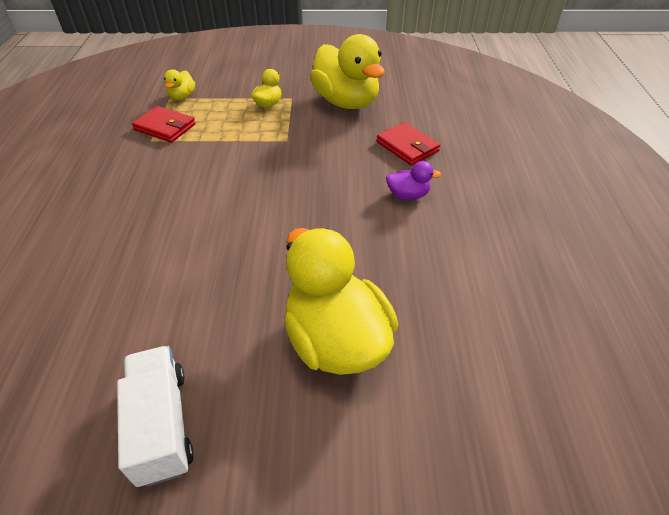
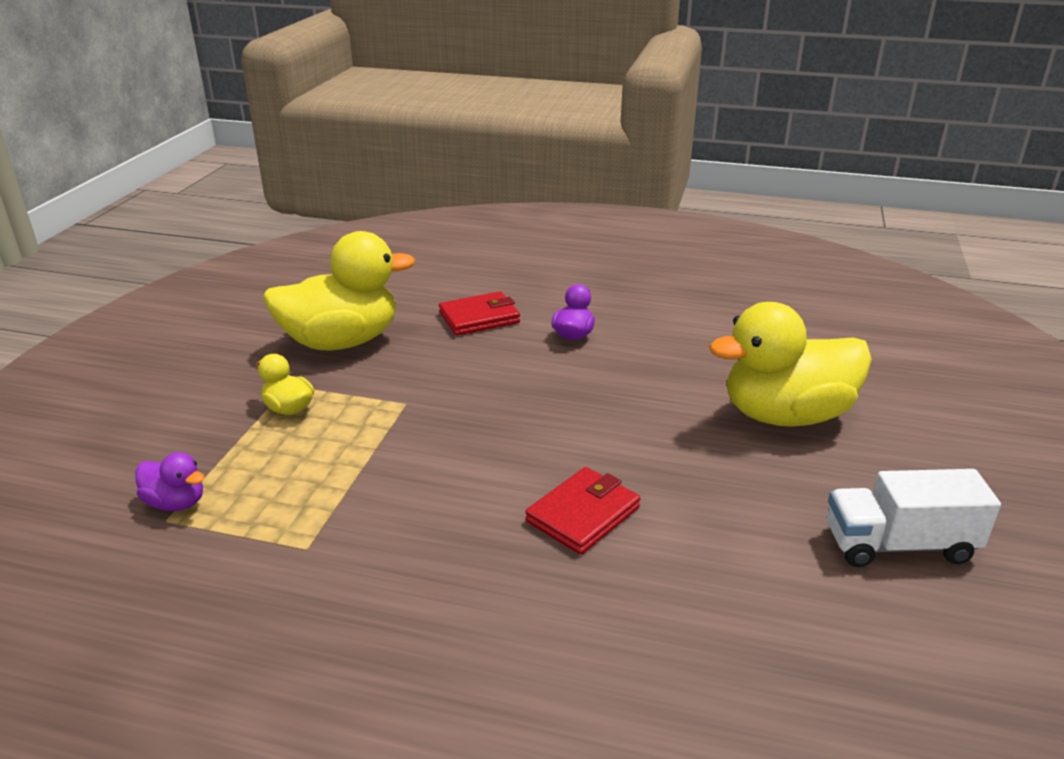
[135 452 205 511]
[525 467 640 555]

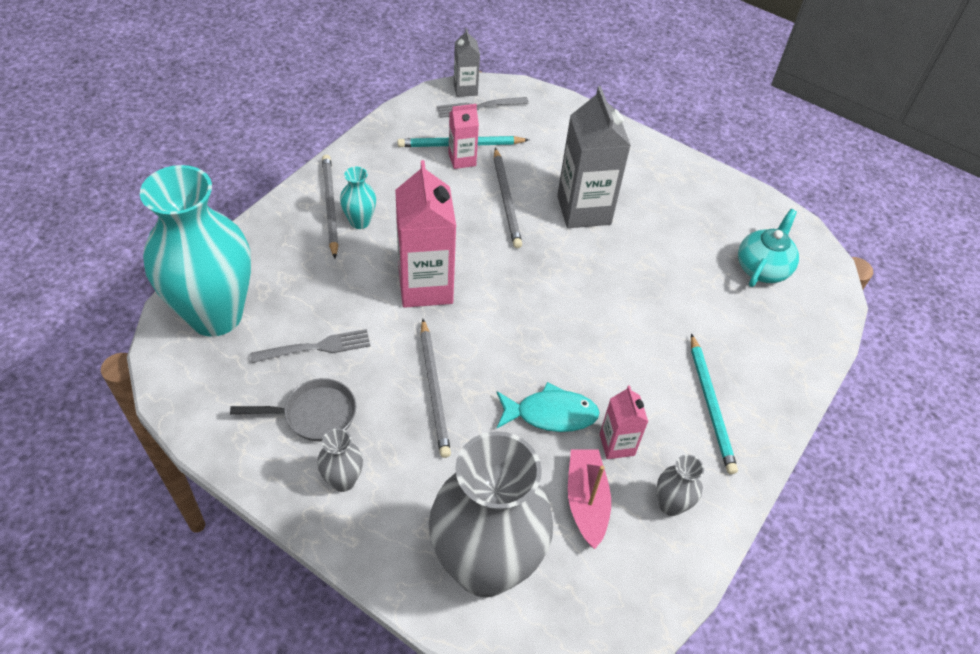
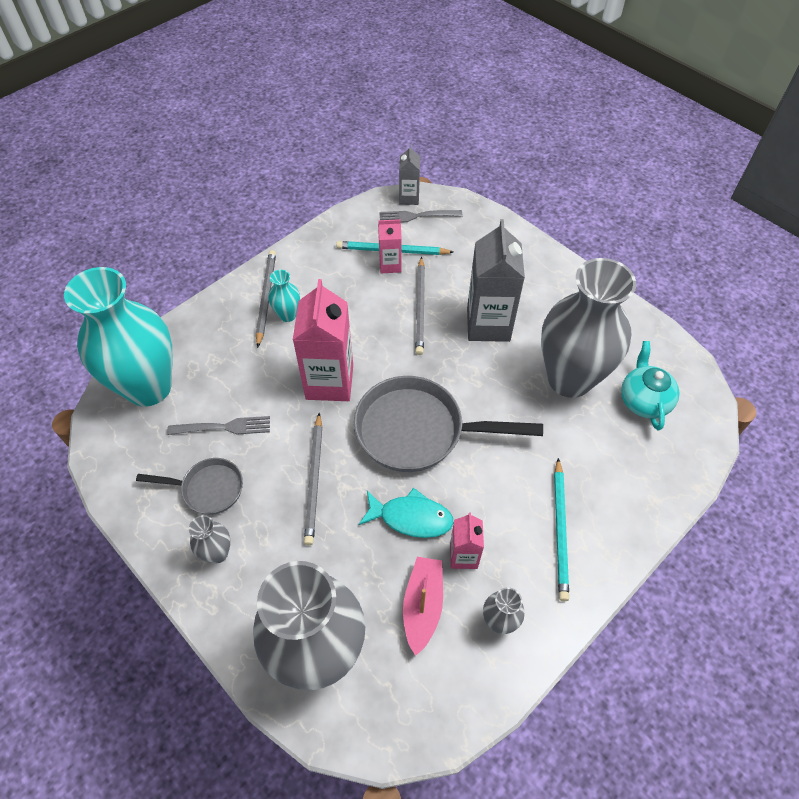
[354 376 543 472]
[541 258 637 398]
[621 341 679 431]

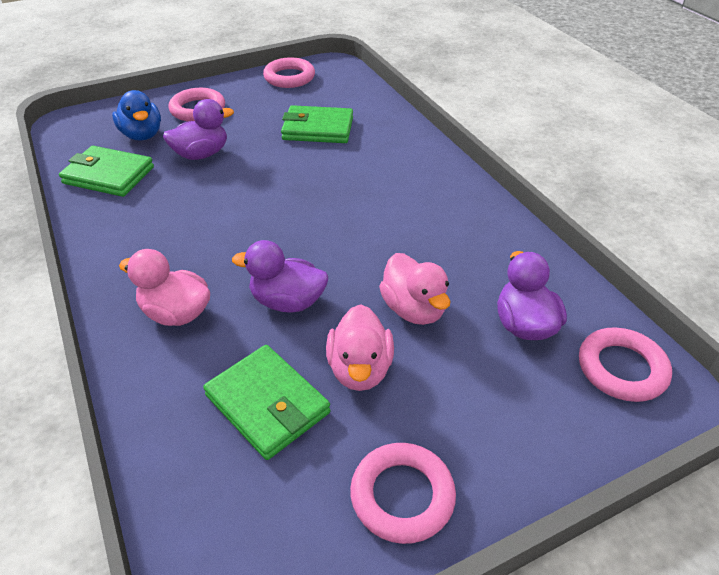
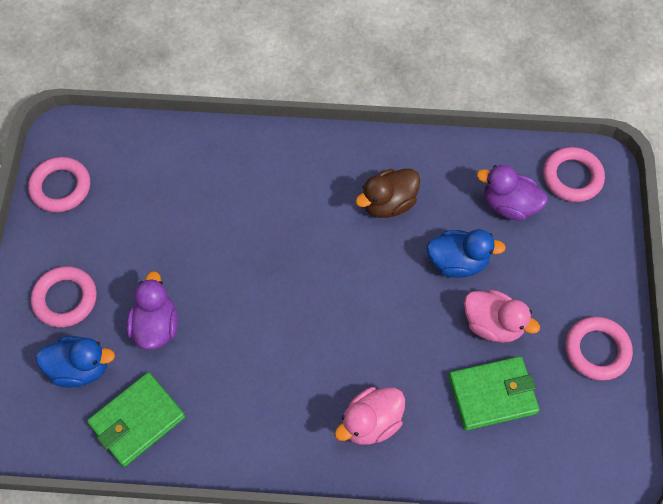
[355 169 420 218]
[427 229 506 278]
[232 240 328 313] (first image)
[281 105 353 143] (first image)

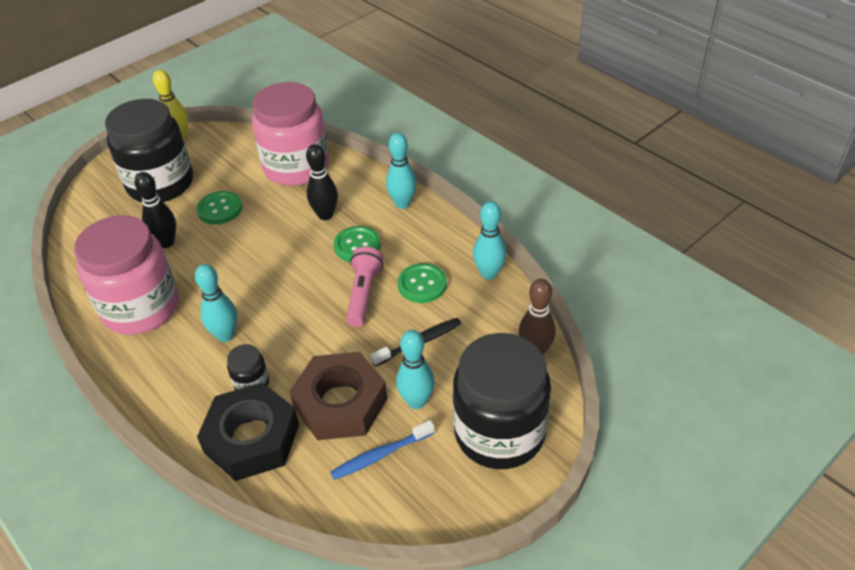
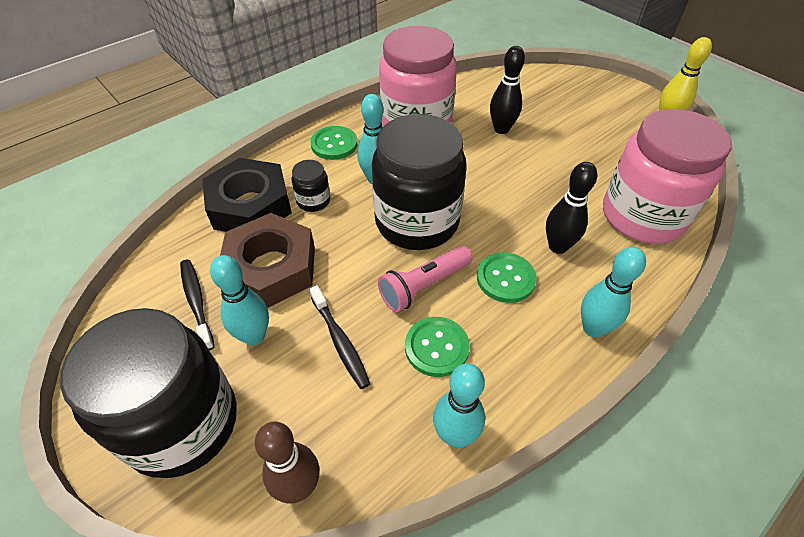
[180 259 215 351]
[310 126 357 160]
[372 114 466 250]
[378 246 473 312]

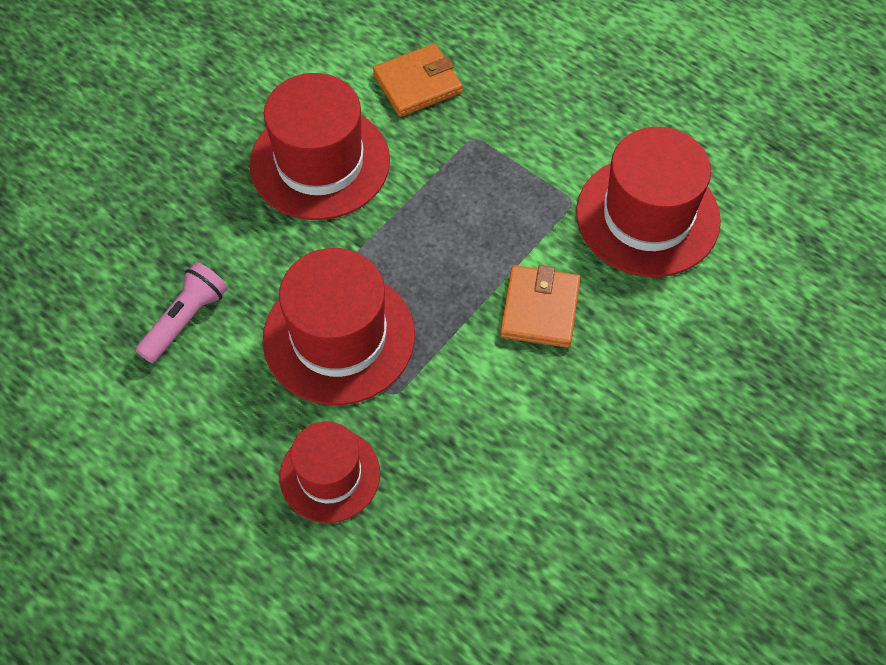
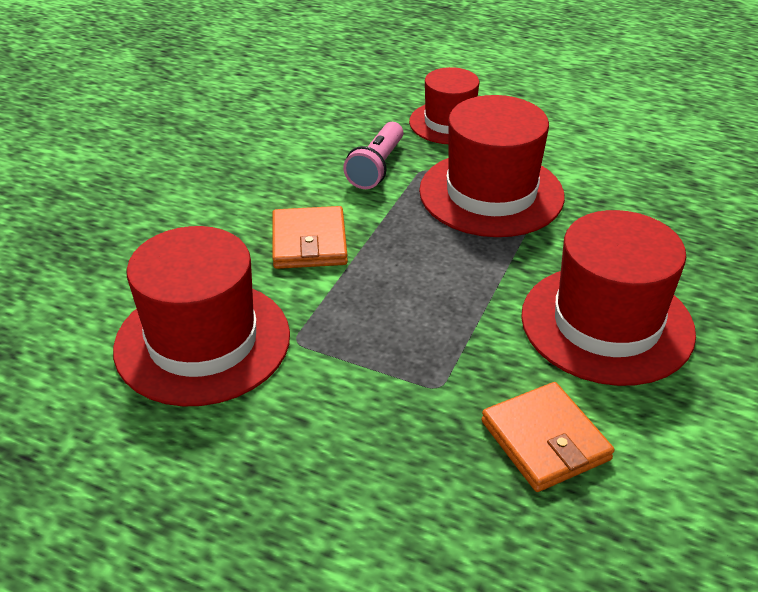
[343 122 403 189]
[481 382 614 492]

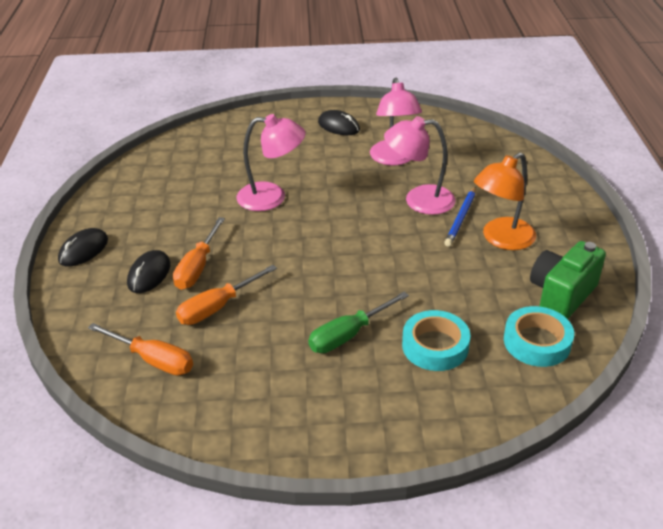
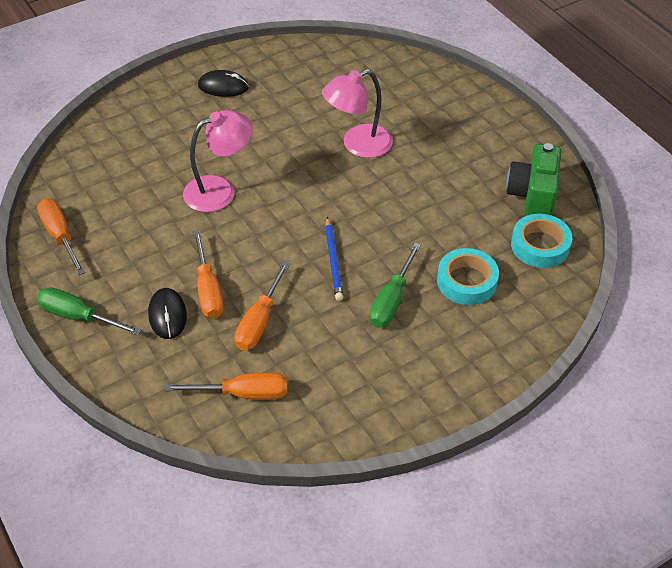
[37 199 85 275]
[37 288 142 335]
[325 217 343 301]
[370 78 422 165] (first image)
[474 153 536 250] (first image)

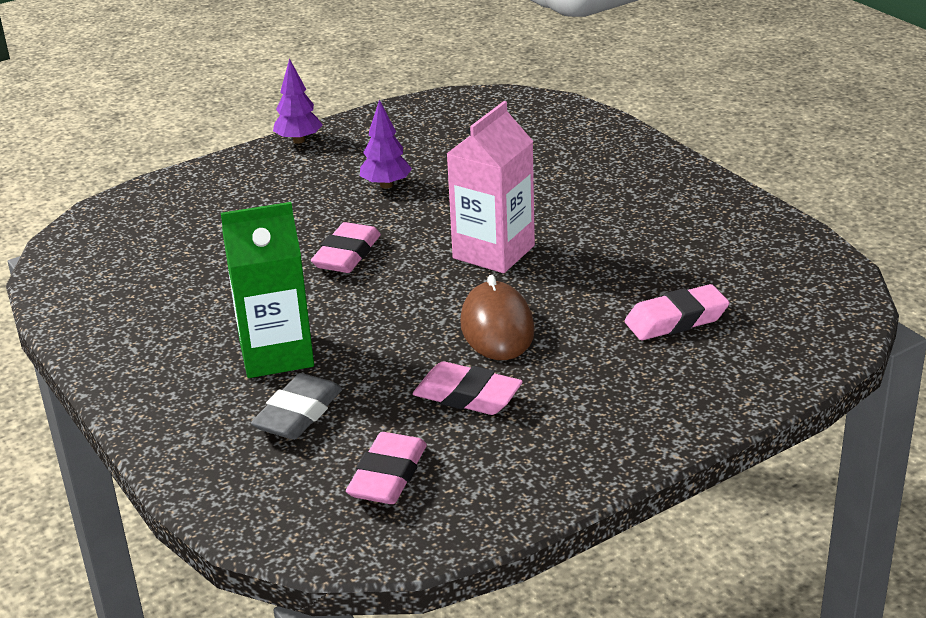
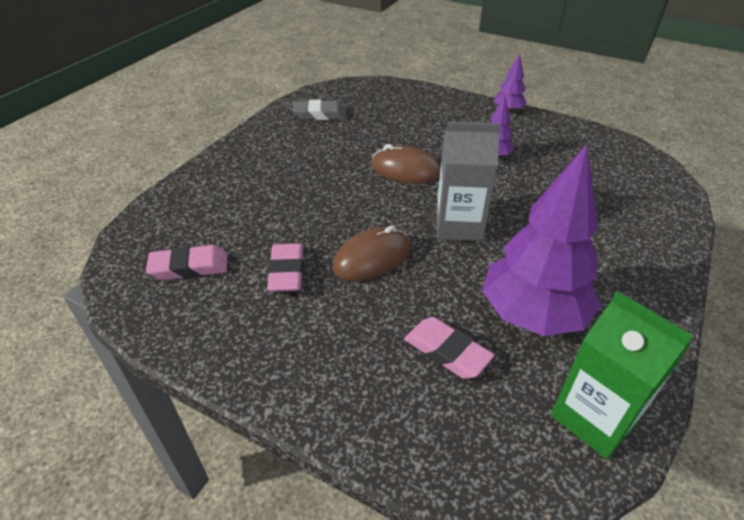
[292 100 346 120]
[371 144 441 184]
[436 122 501 241]
[482 144 601 336]
[551 291 693 459]

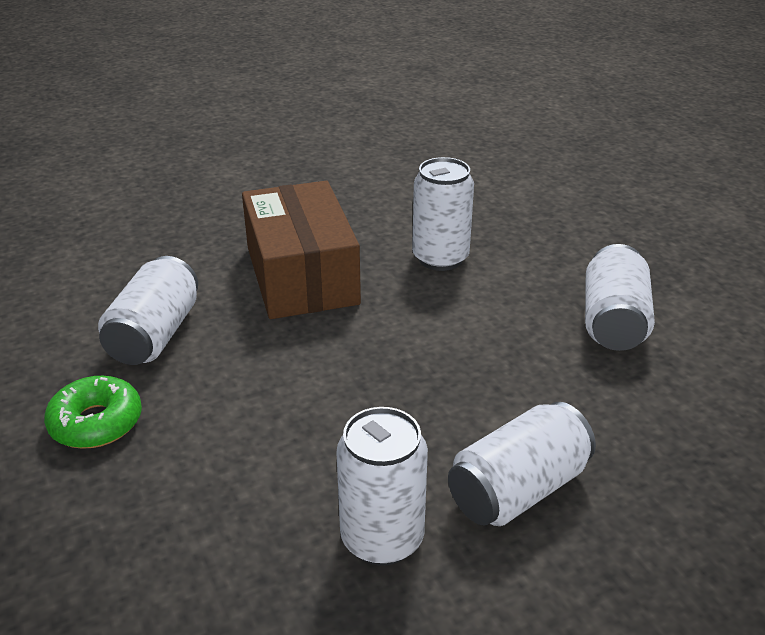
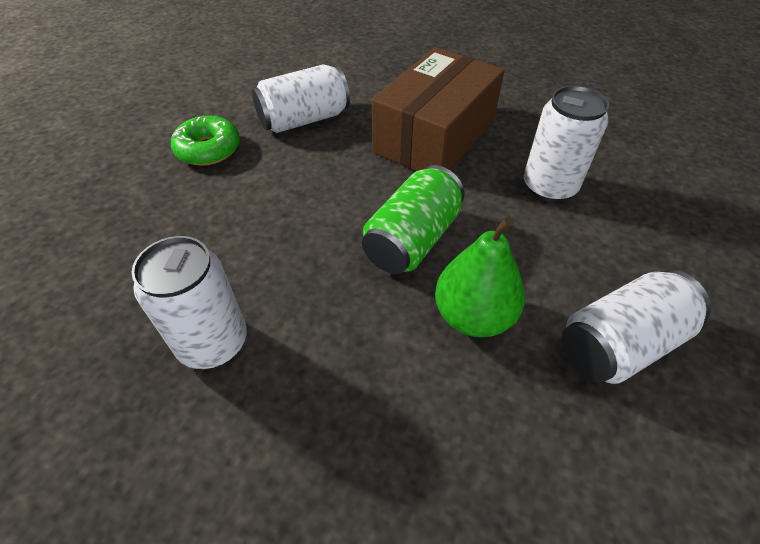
[362 165 465 274]
[435 217 525 337]
[448 402 596 526] (first image)

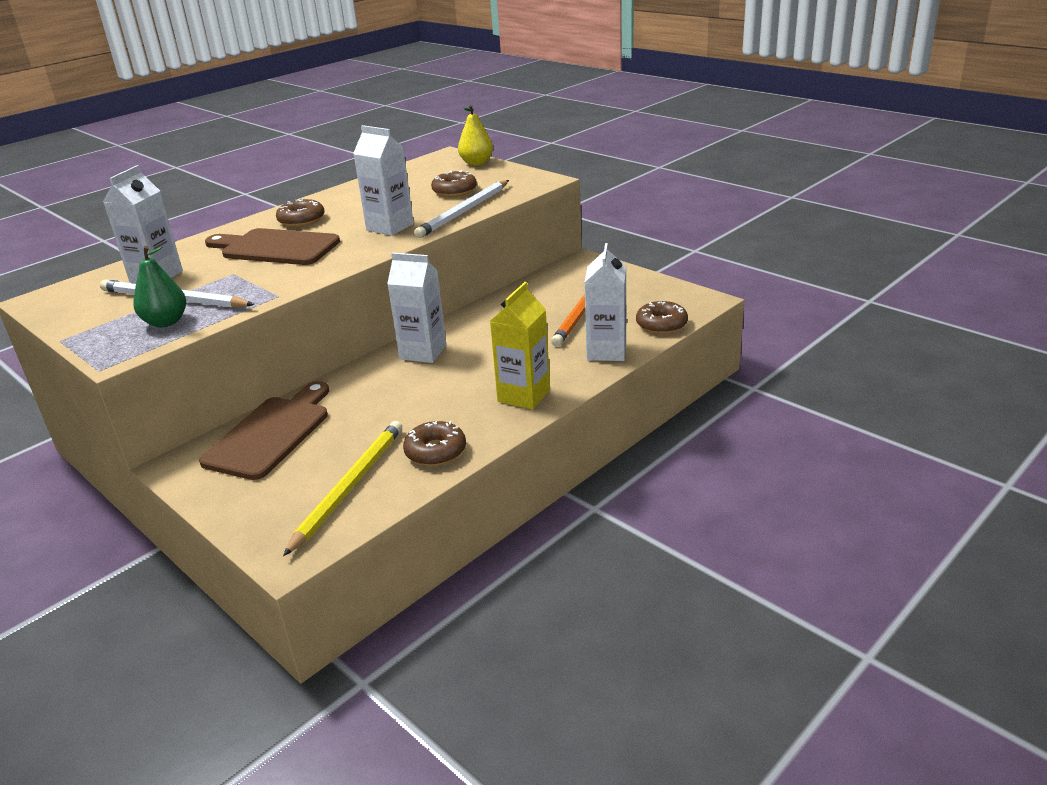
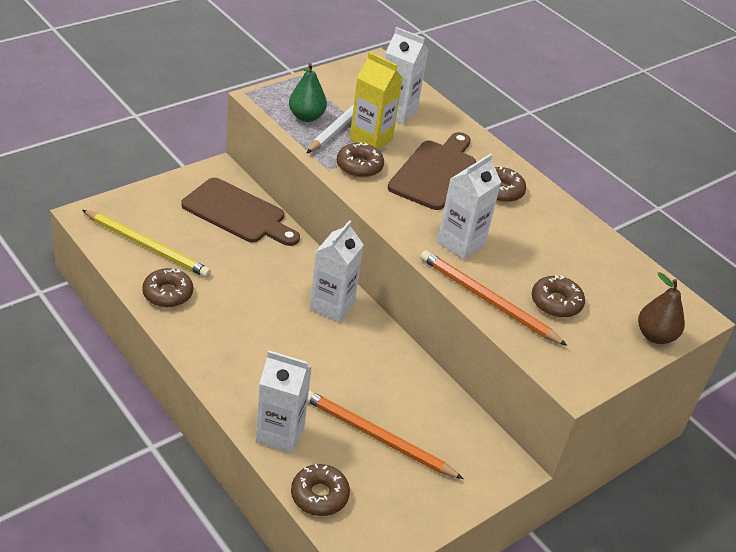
[337 142 384 178]
[349 52 403 150]
[420 250 568 346]
[638 272 685 344]

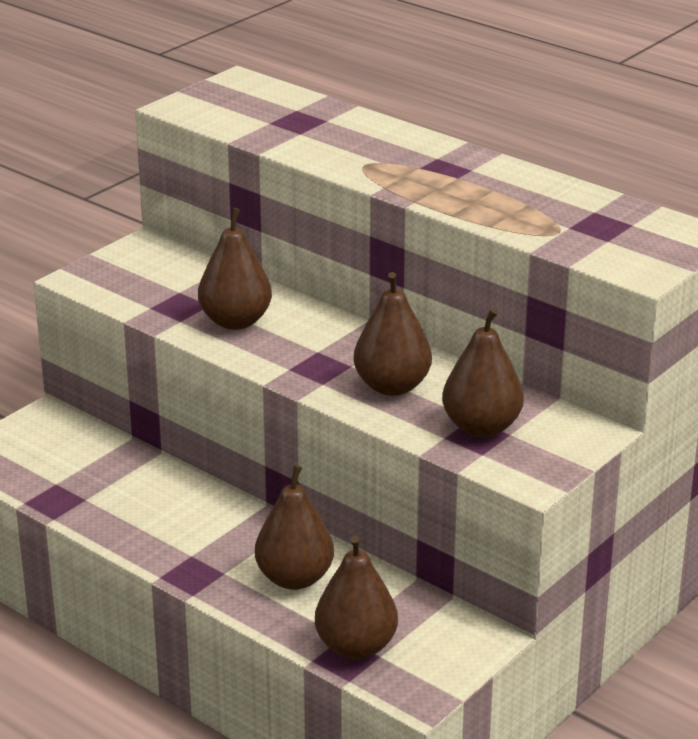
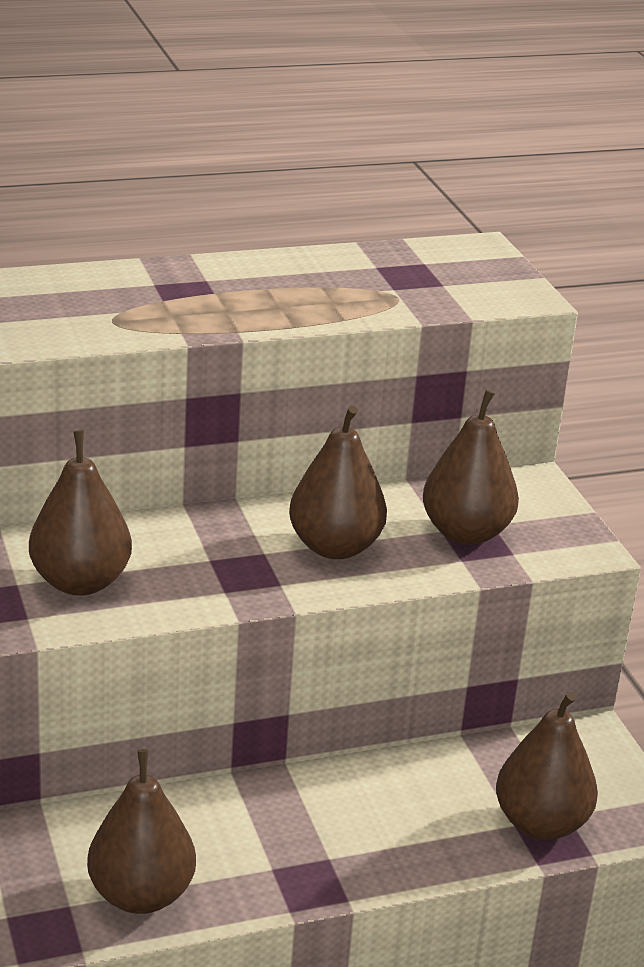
[87 749 196 914]

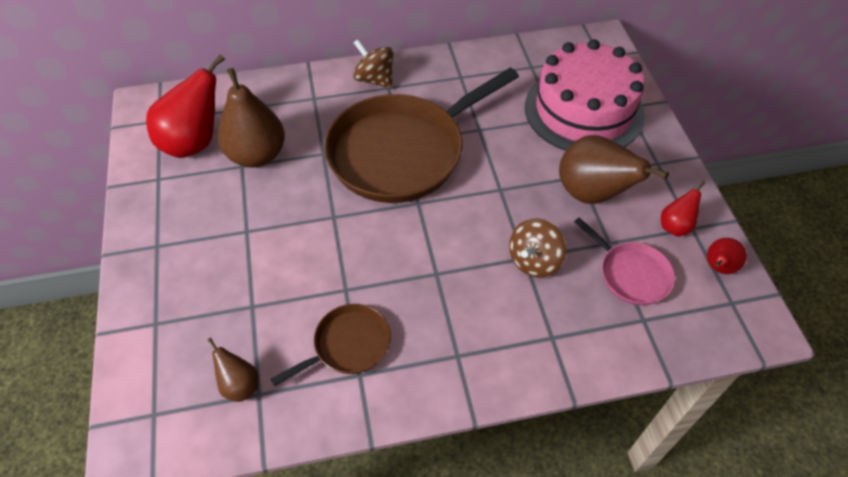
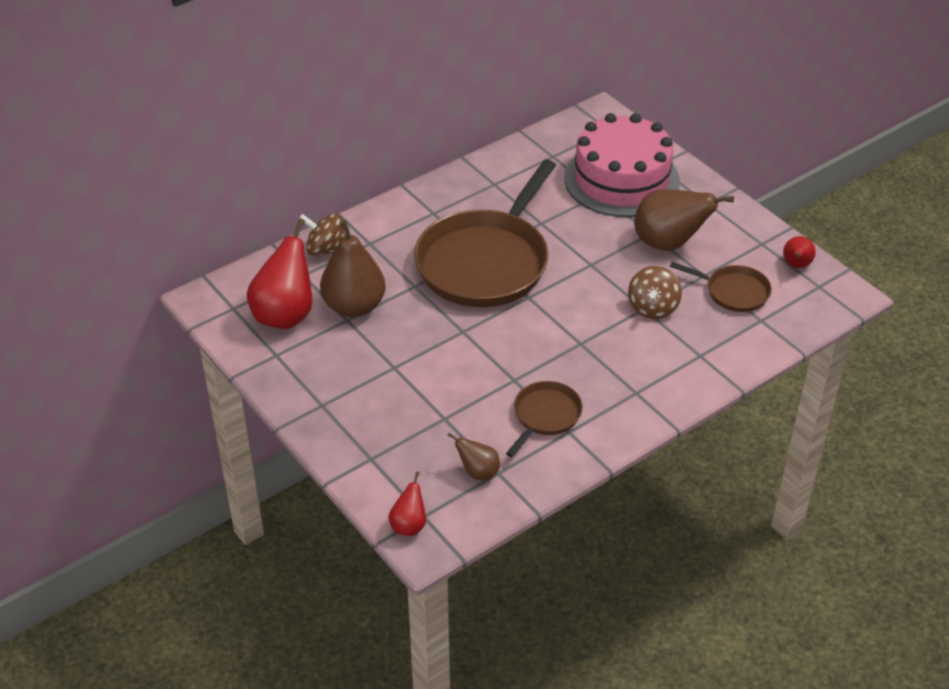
[299 213 345 256]
[388 471 426 536]
[670 262 772 312]

